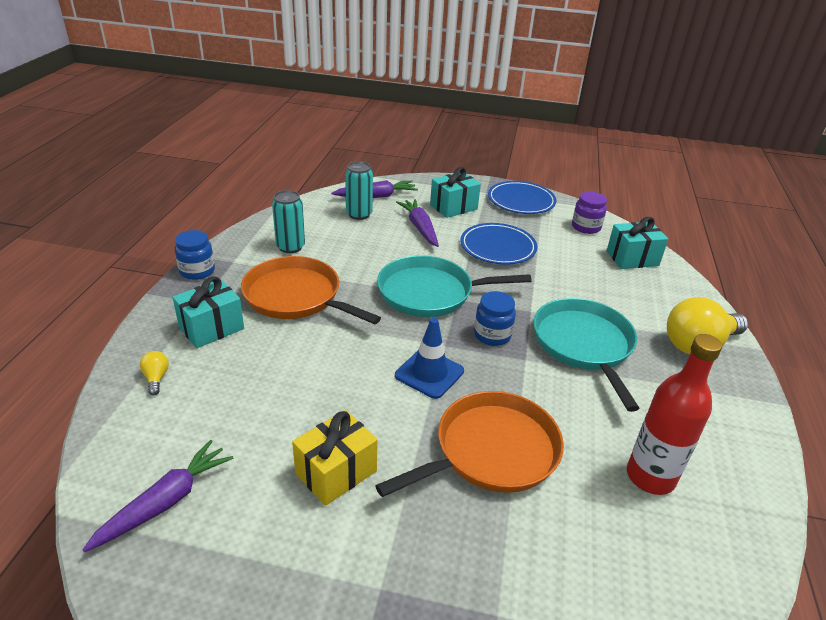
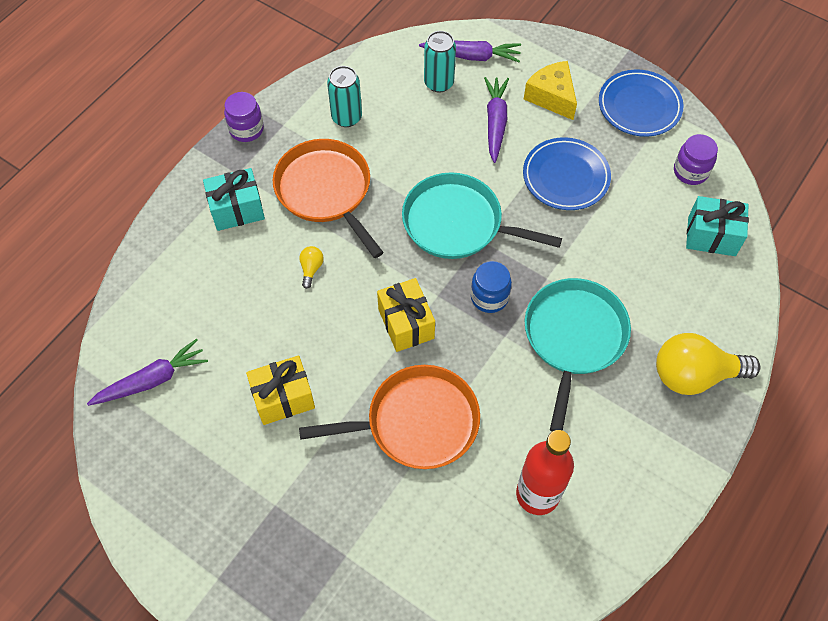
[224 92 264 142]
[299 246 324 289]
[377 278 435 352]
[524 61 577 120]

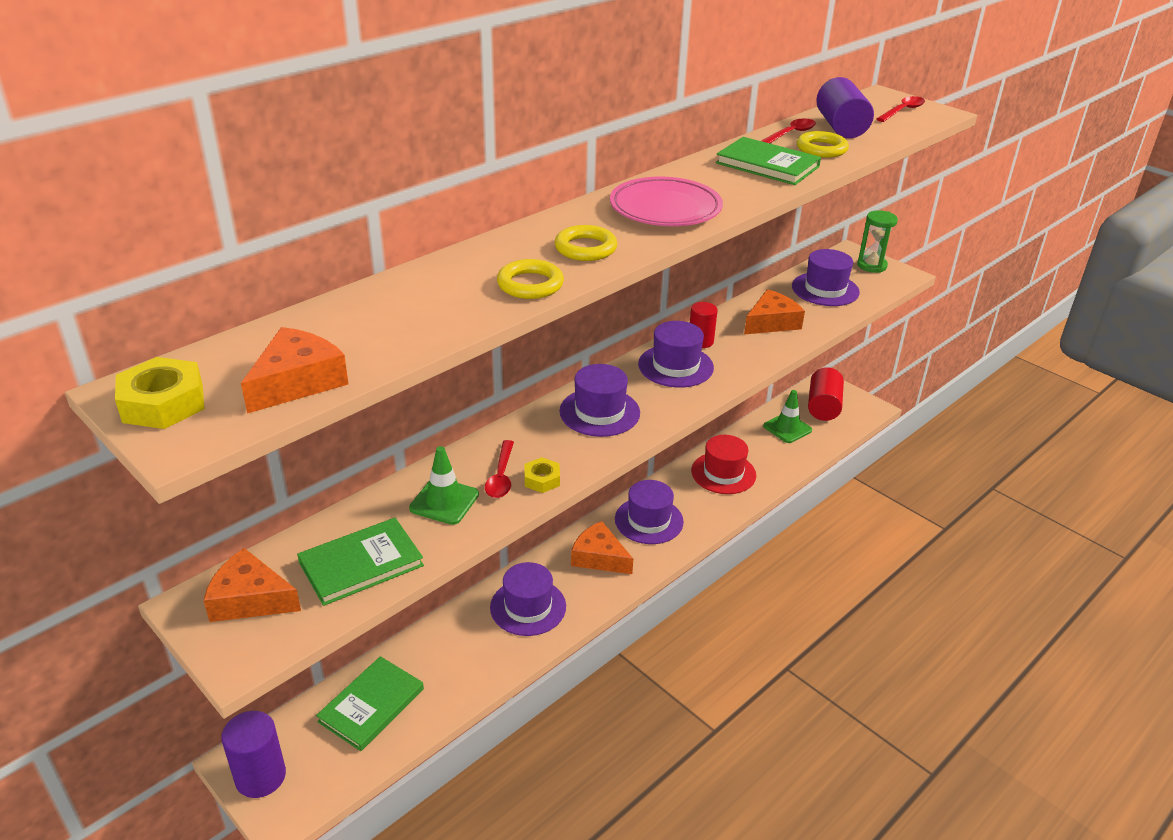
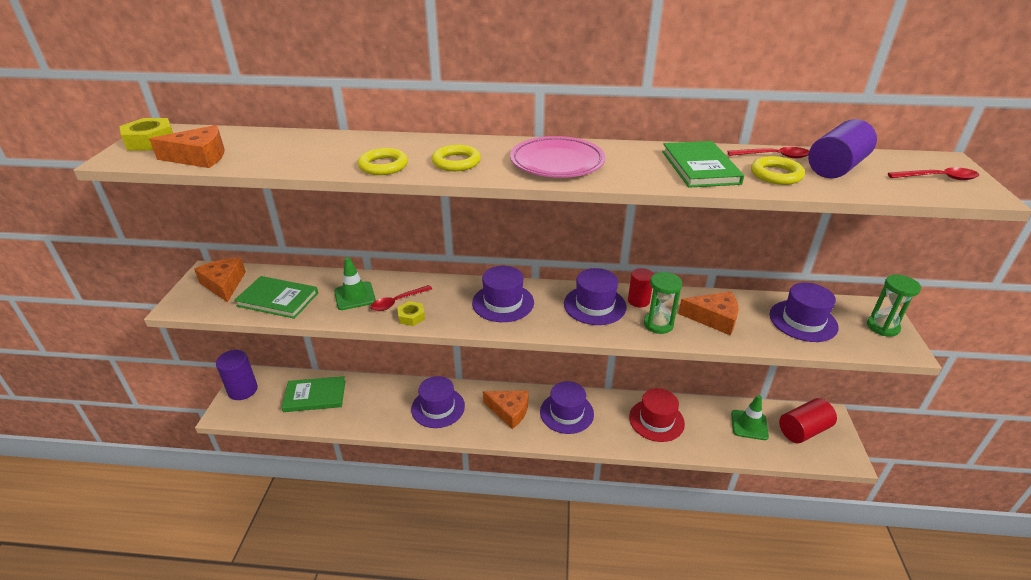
[483 390 529 429]
[644 272 682 334]

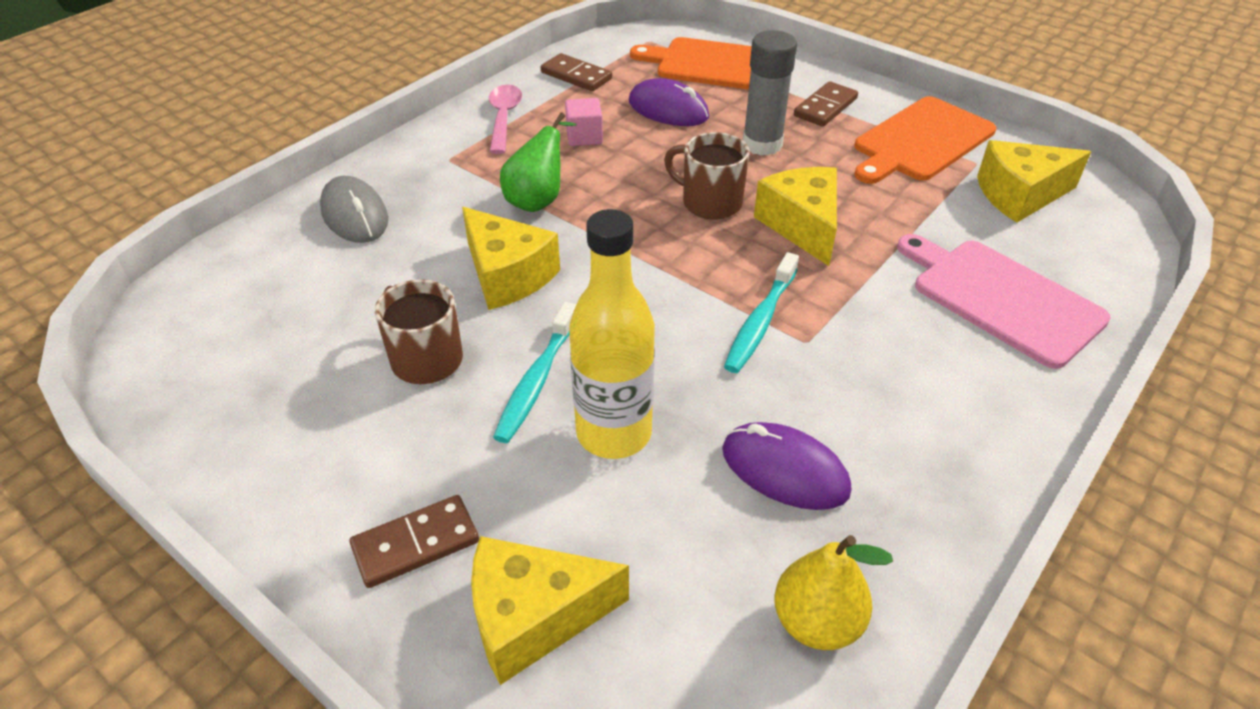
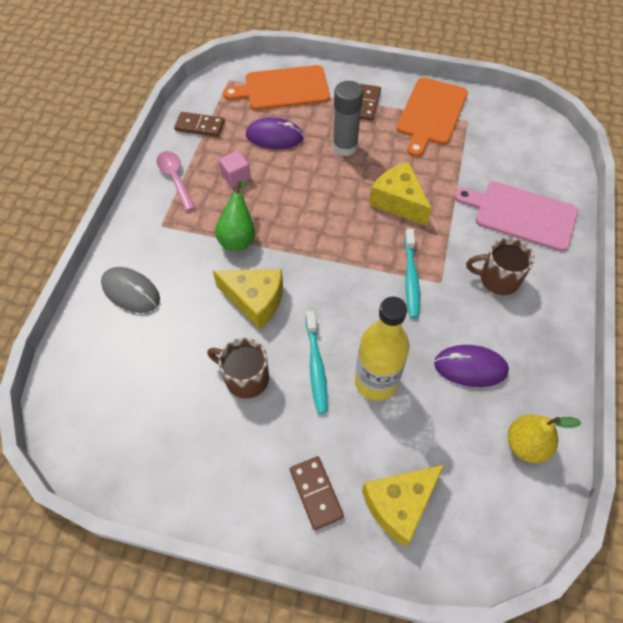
[290 456 344 530]
[466 238 534 295]
[977 140 1091 223] (first image)

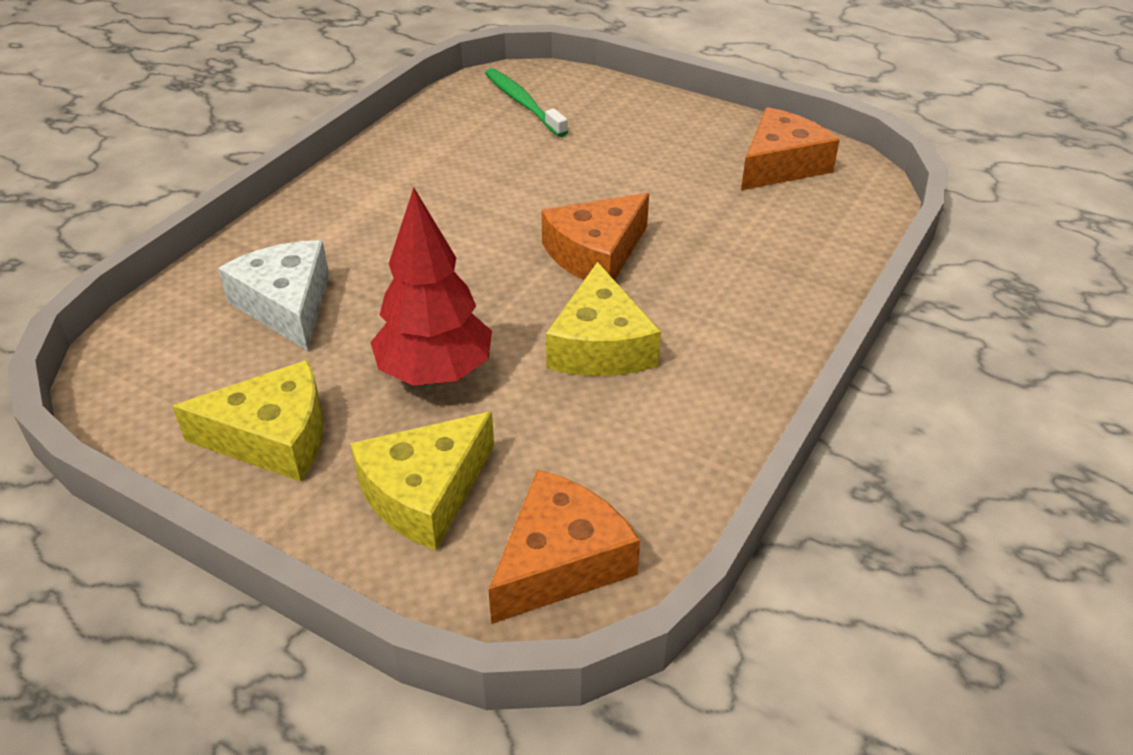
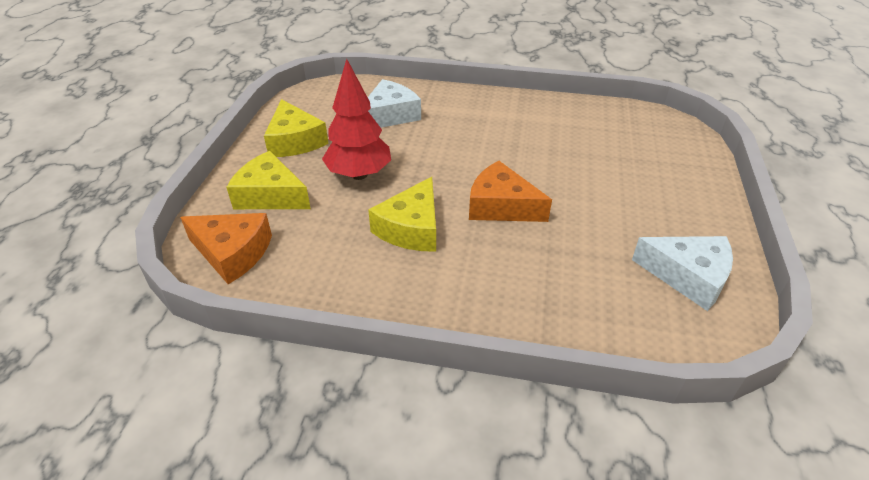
[368 177 436 252]
[632 236 733 311]
[485 68 568 137] (first image)

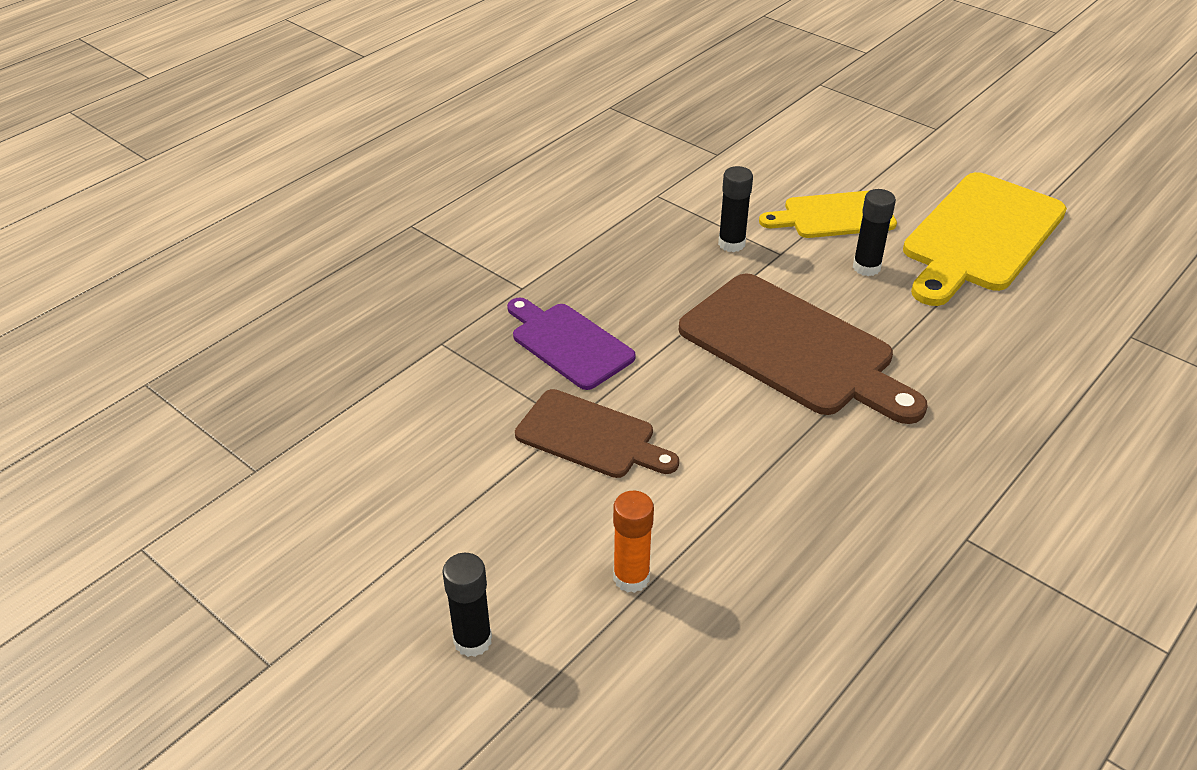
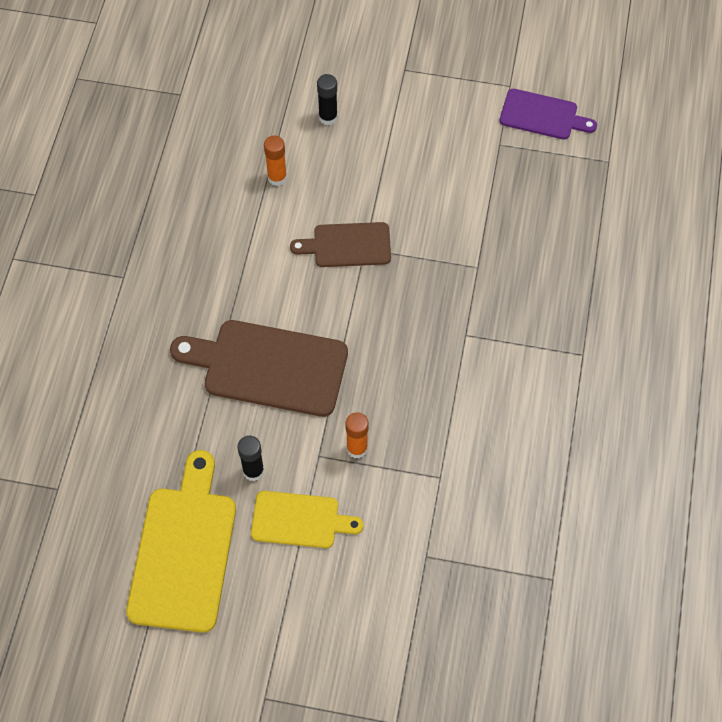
[251 491 364 548]
[346 412 369 458]
[500 89 597 140]

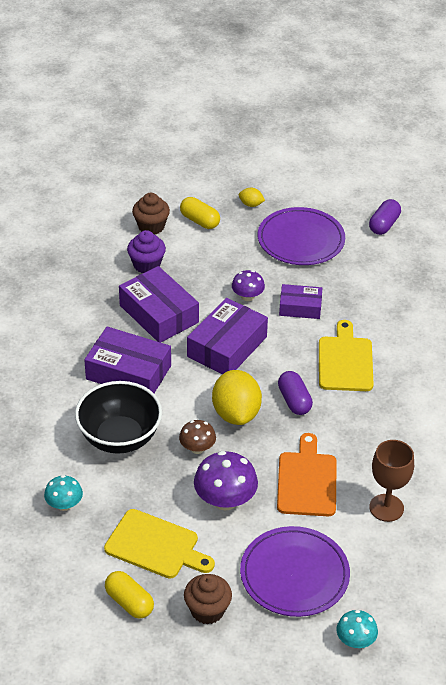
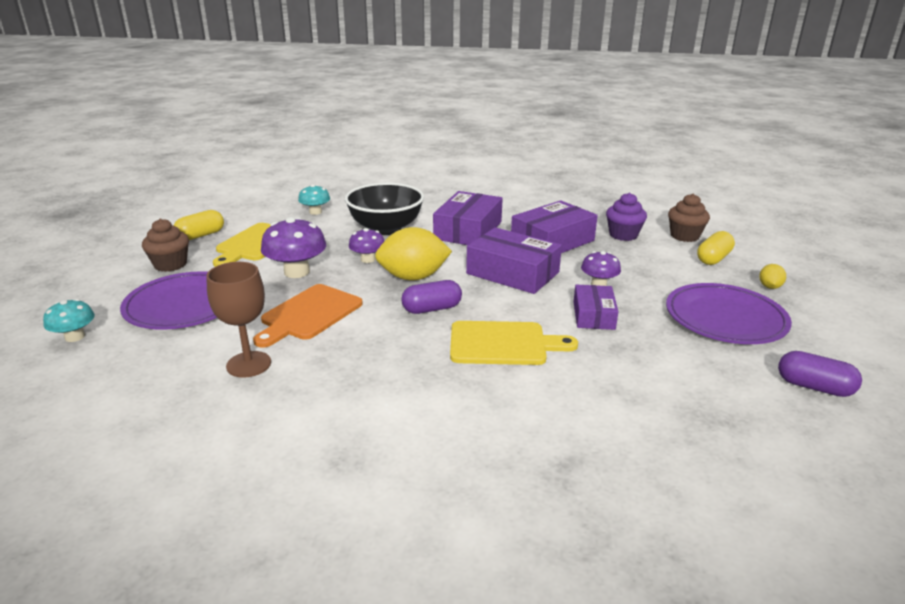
[253 284 363 348]
[349 228 384 263]

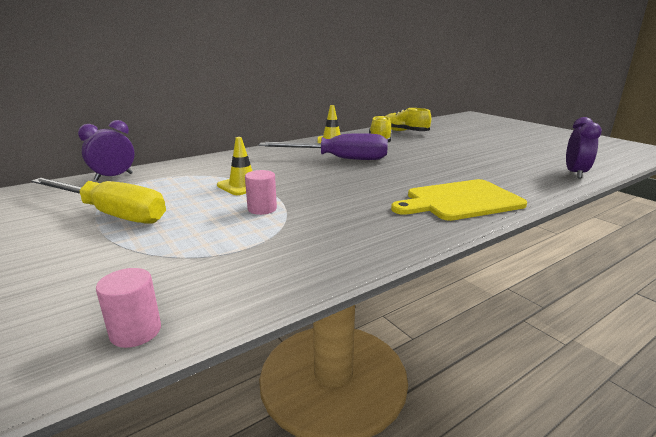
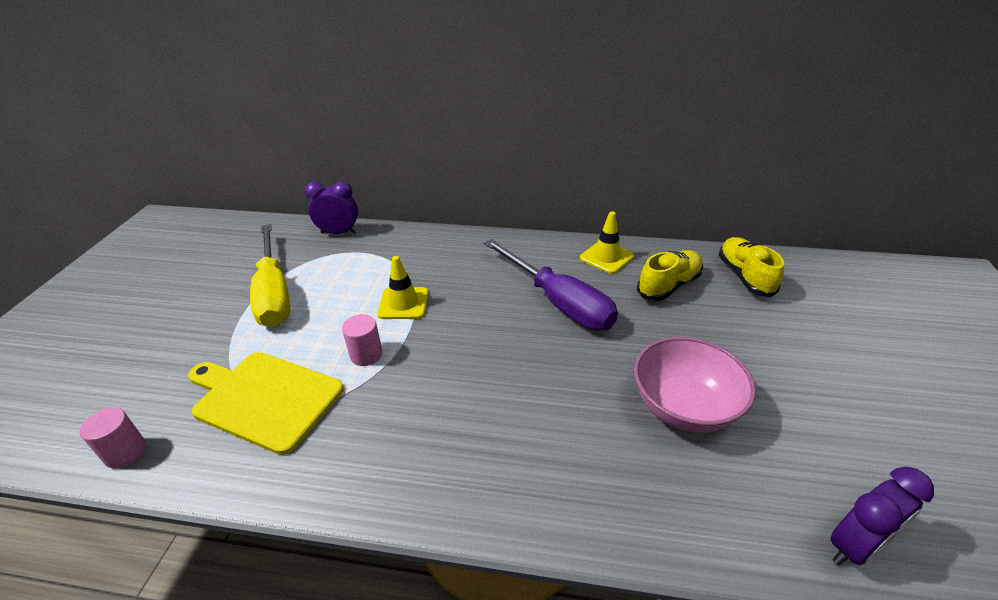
[188 352 344 455]
[634 337 756 433]

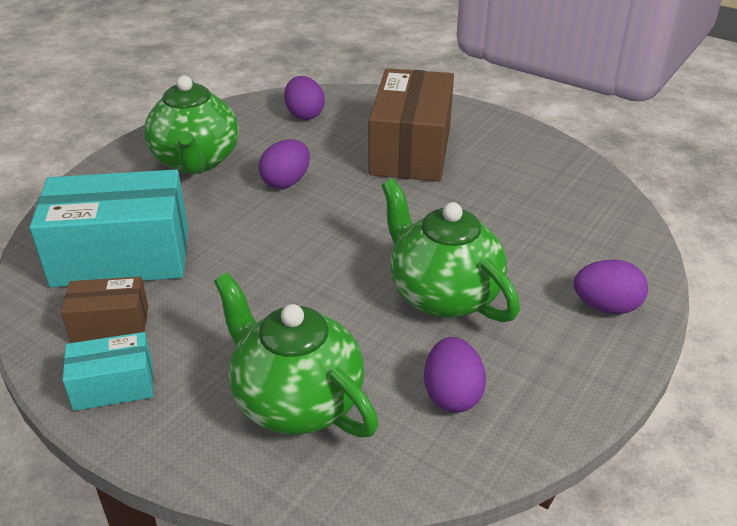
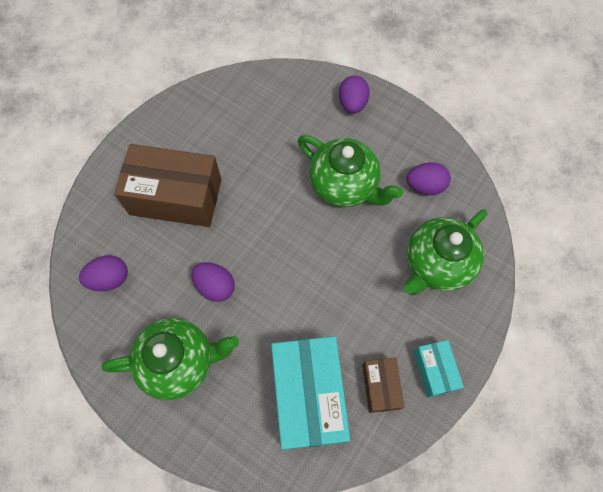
[298 135 403 207]

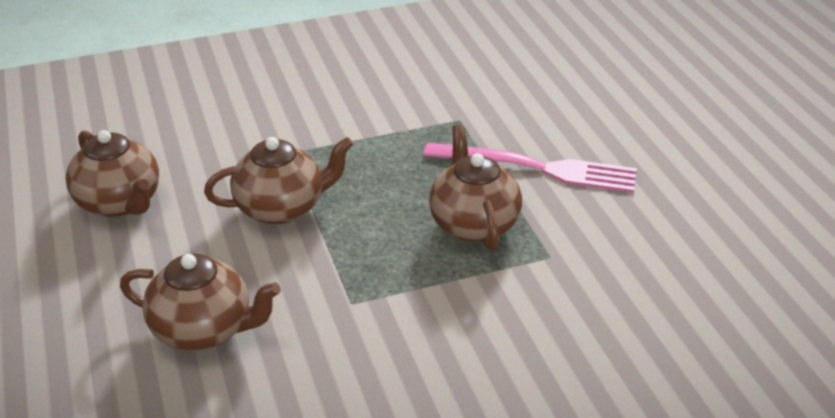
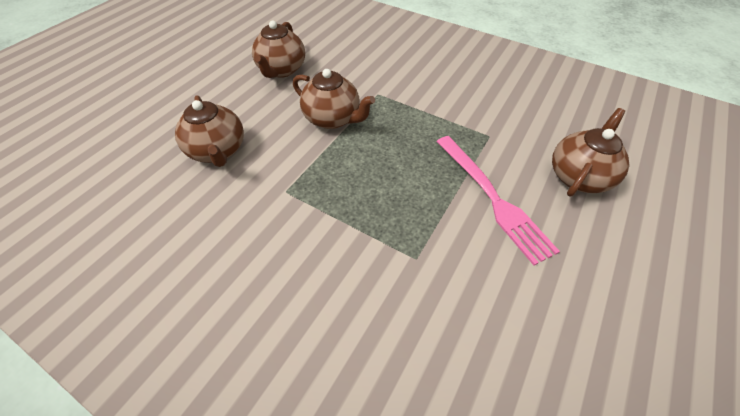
[552 108 630 197]

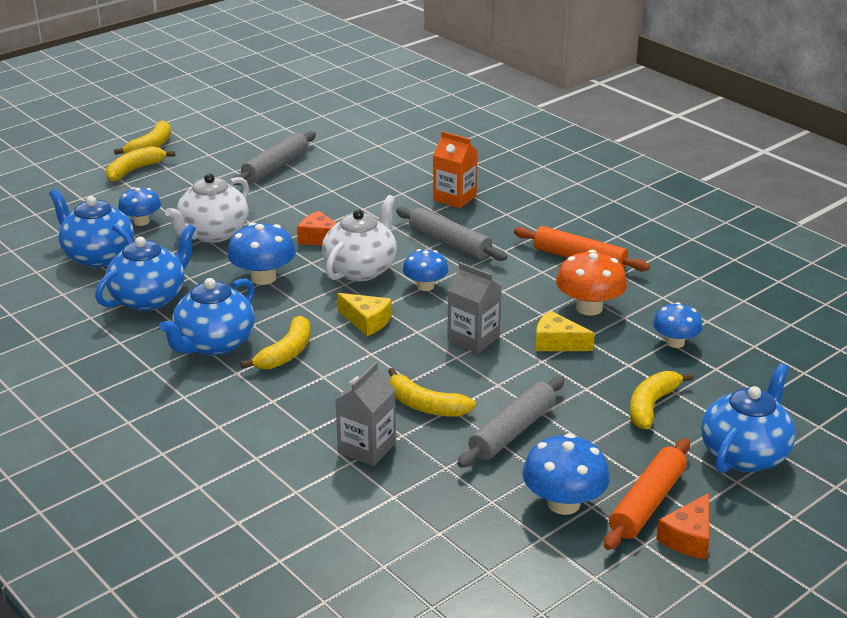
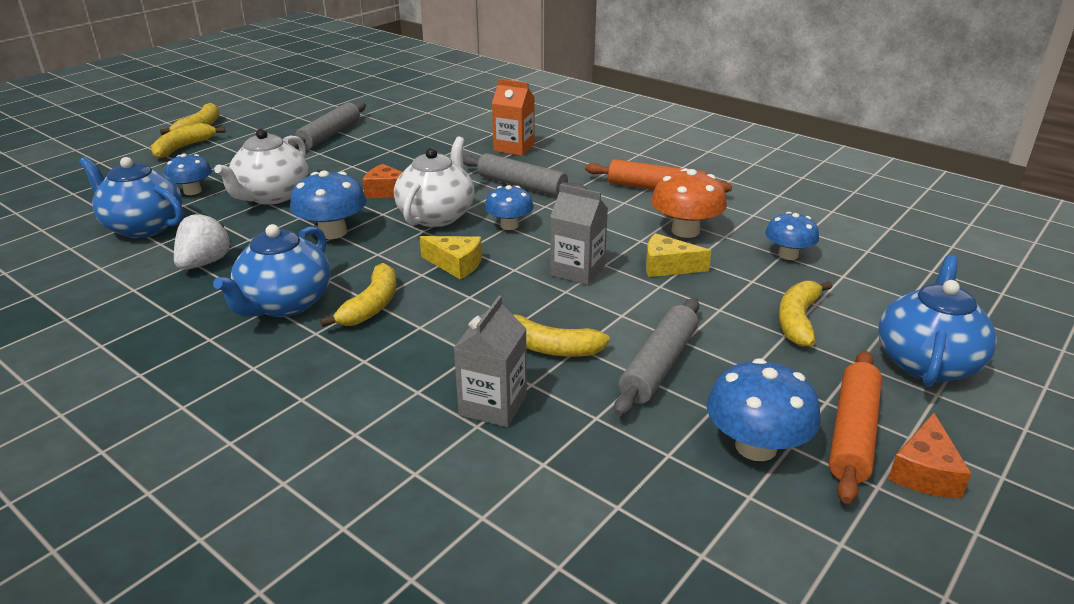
[174 212 231 270]

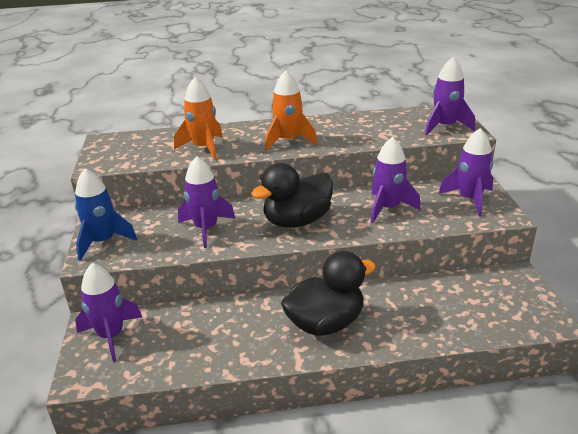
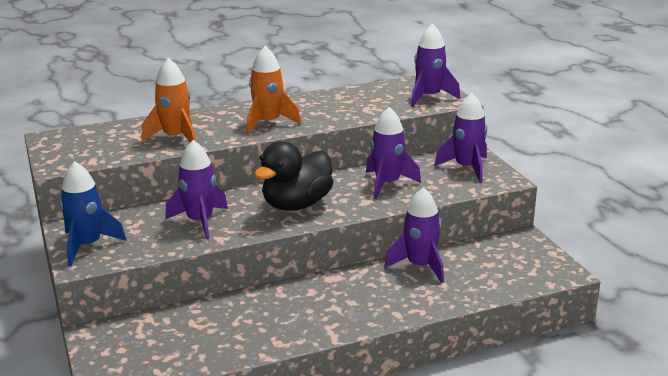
[384 187 444 283]
[281 251 376 336] (first image)

